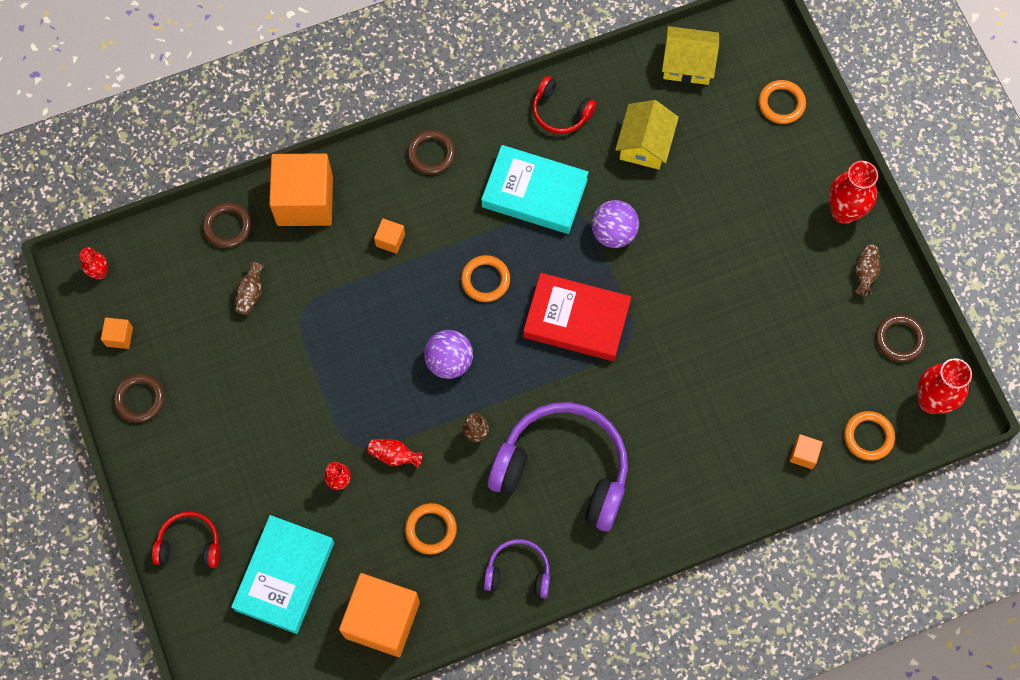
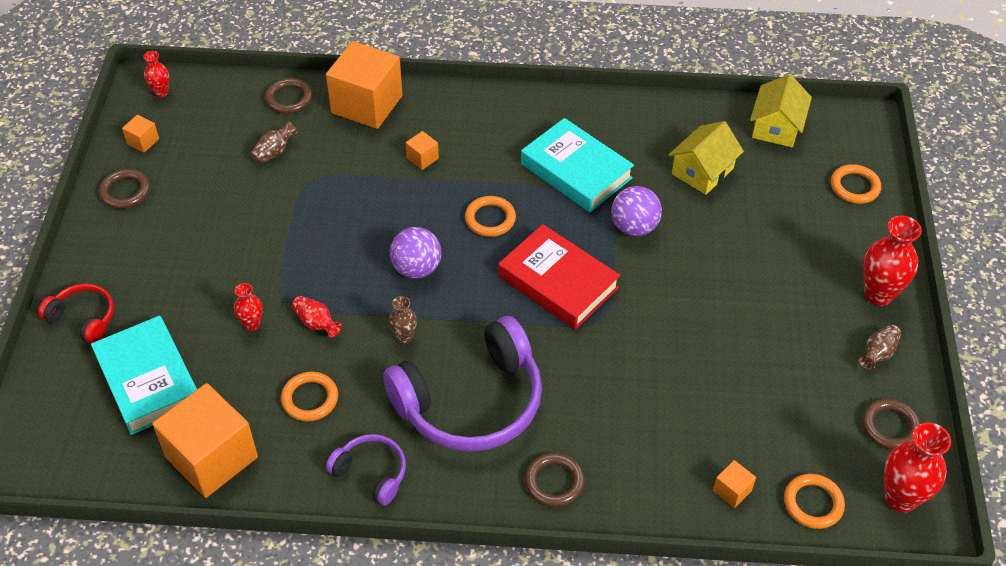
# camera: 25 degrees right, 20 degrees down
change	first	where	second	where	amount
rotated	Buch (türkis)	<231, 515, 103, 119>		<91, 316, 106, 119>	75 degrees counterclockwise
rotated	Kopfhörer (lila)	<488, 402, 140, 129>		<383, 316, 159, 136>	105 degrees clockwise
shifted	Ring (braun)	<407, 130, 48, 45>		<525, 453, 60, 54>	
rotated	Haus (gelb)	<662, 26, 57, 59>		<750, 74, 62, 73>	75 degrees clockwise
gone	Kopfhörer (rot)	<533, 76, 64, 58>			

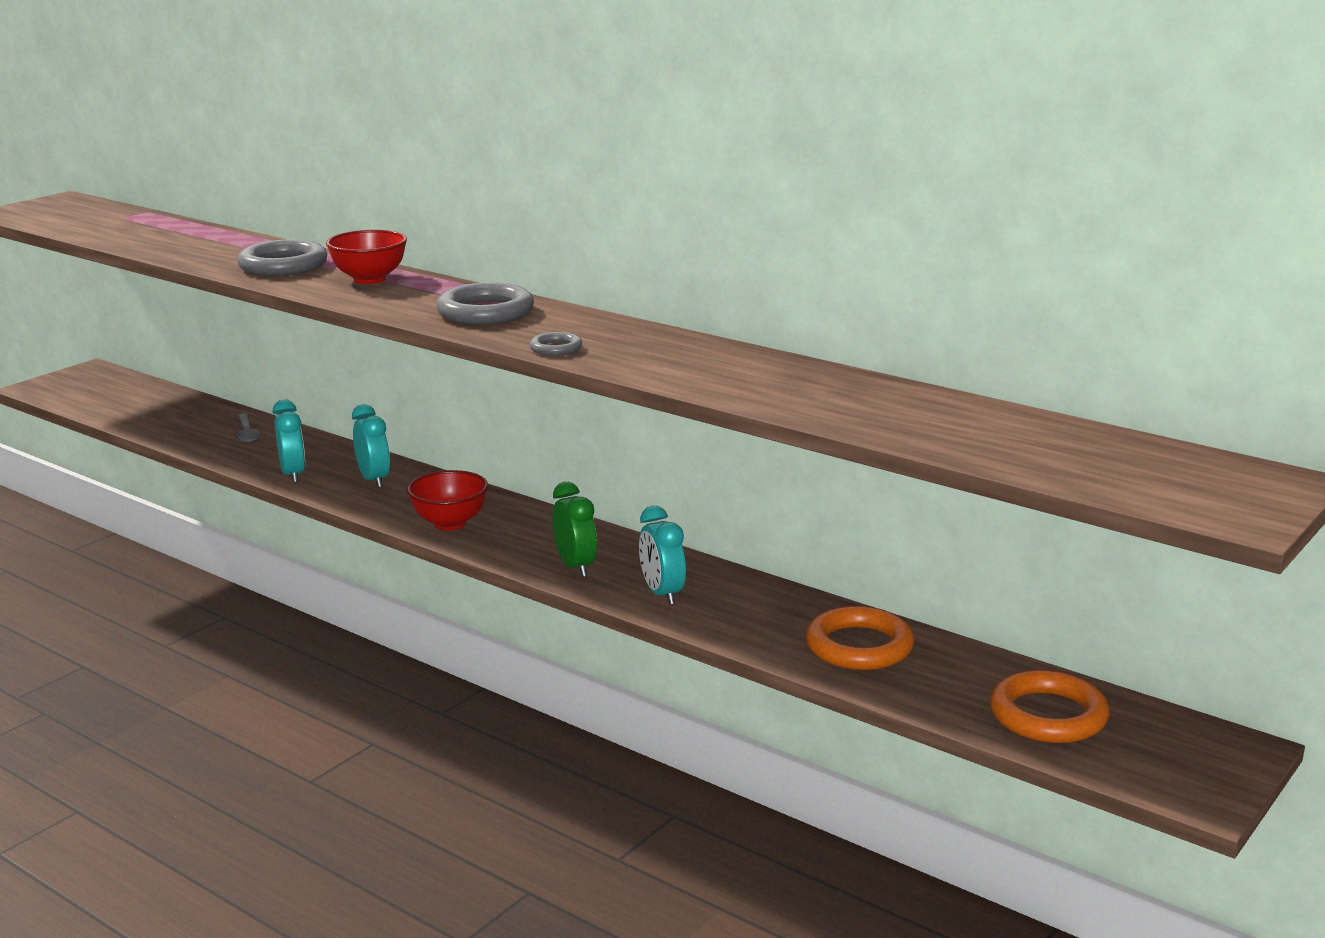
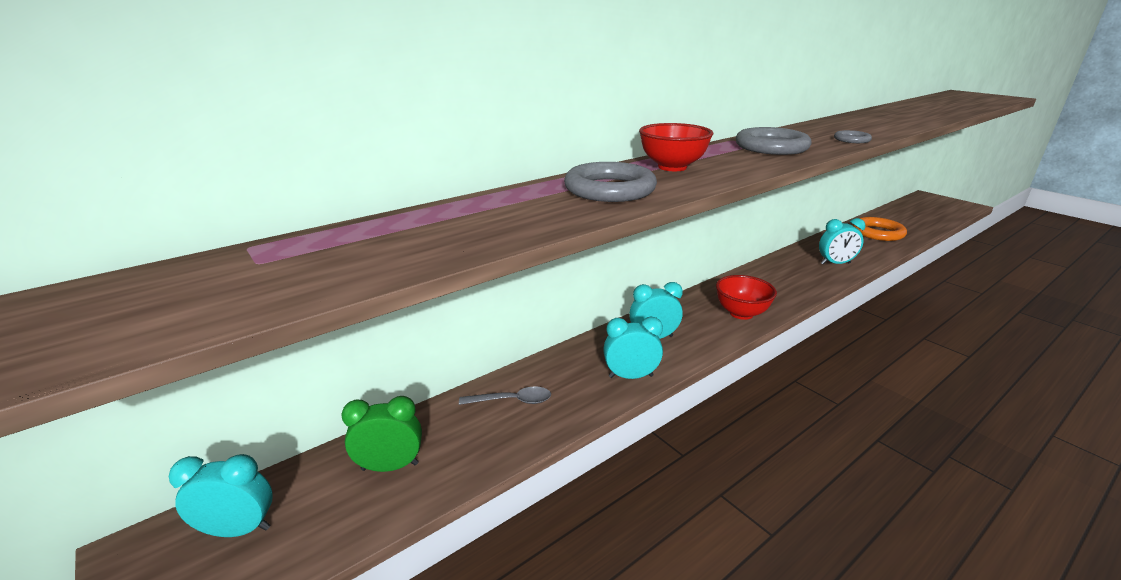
# camera: 75 degrees left, 5 degrees up
change	first	where	second	where	amount
new			Wecker (türkis)	<169, 454, 104, 83>	
shifted	Wecker (grün)	<553, 482, 44, 95>		<342, 396, 80, 76>	
gone	Ring (orange)	<990, 670, 119, 73>			

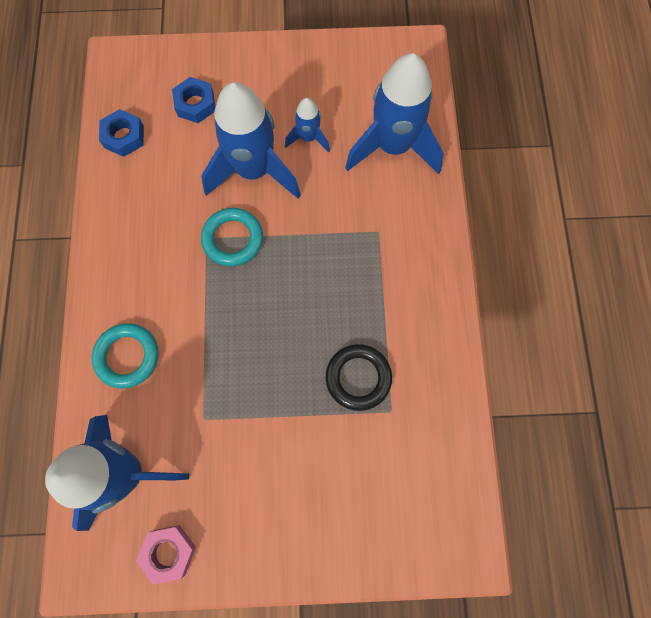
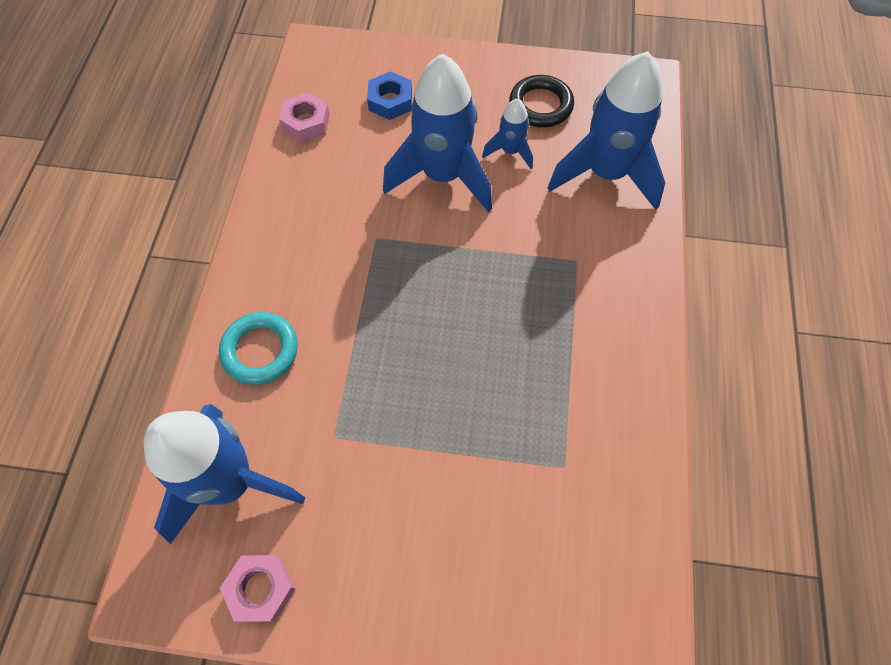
# camera: 10 degrees right, 10 degrees down
change	first	where	second	where	amount
repainted	Sechskantmutter (blau)	<99, 109, 45, 48>	Sechskantmutter (rosa)	<279, 92, 51, 50>	
shifted	Ring (schwarz)	<326, 344, 66, 67>		<510, 75, 64, 52>	
gone	Ring (türkis)	<201, 208, 62, 58>			

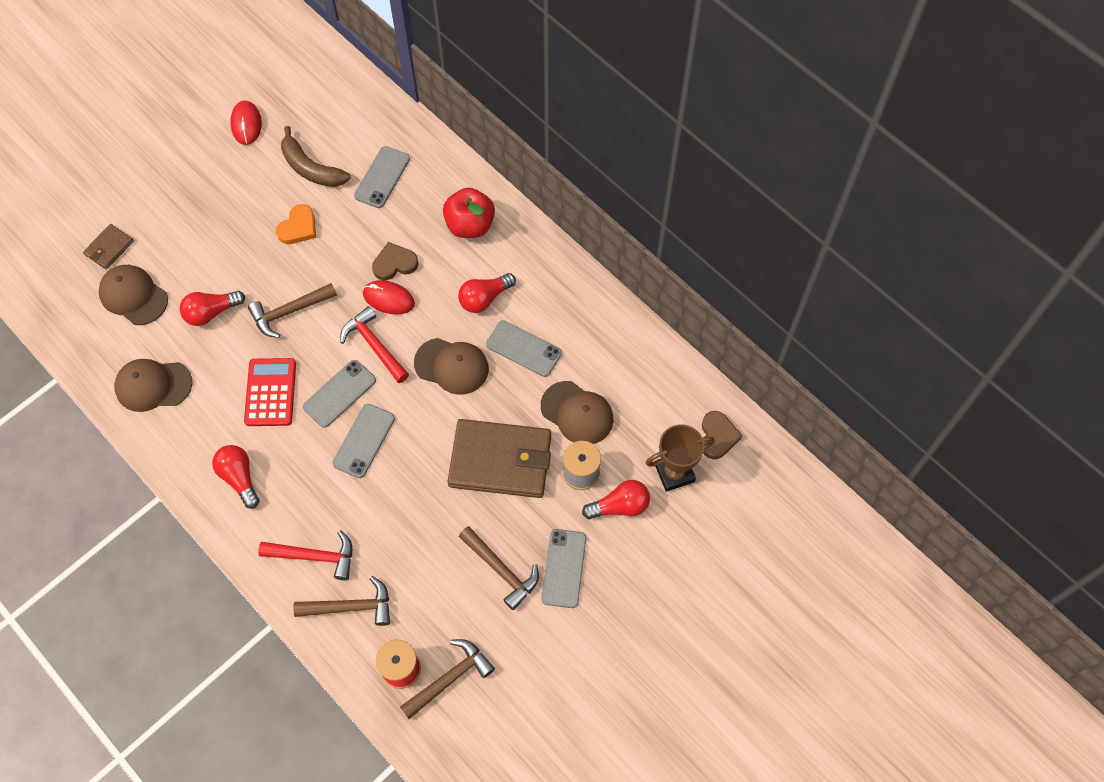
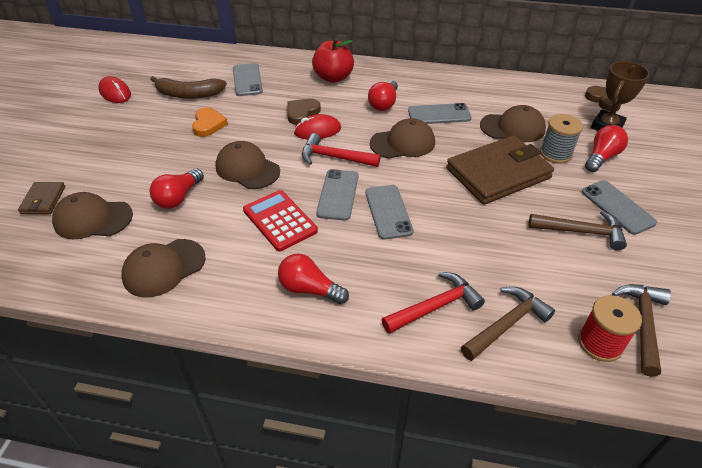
# camera: 35 degrees left, 20 degrees down
change	first	where	second	where	amount
swapped	Hammer (braun)	<248, 283, 89, 55>	Kappe (braun)	<215, 141, 65, 48>	

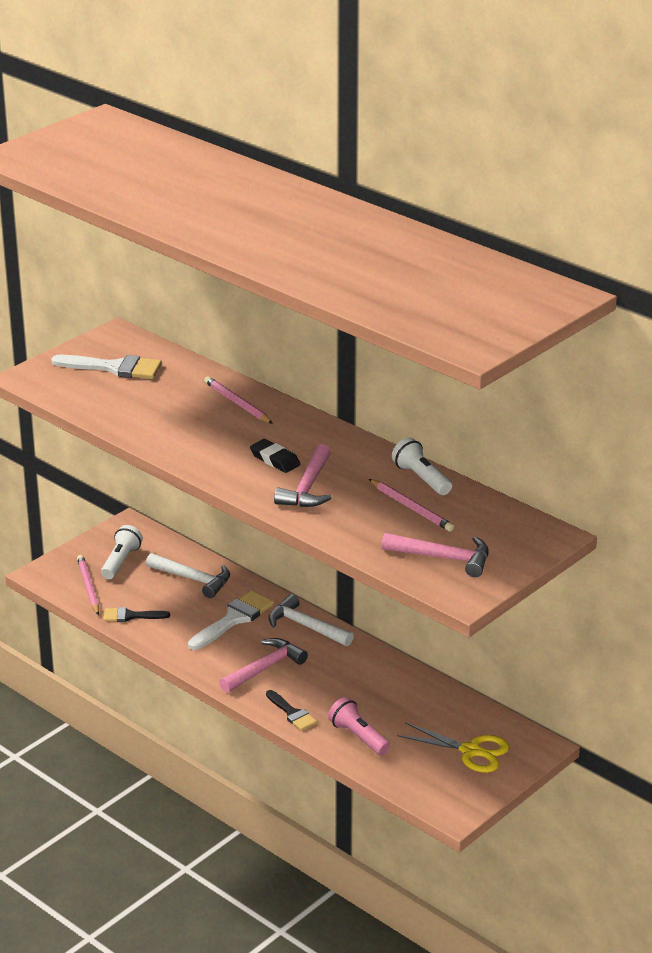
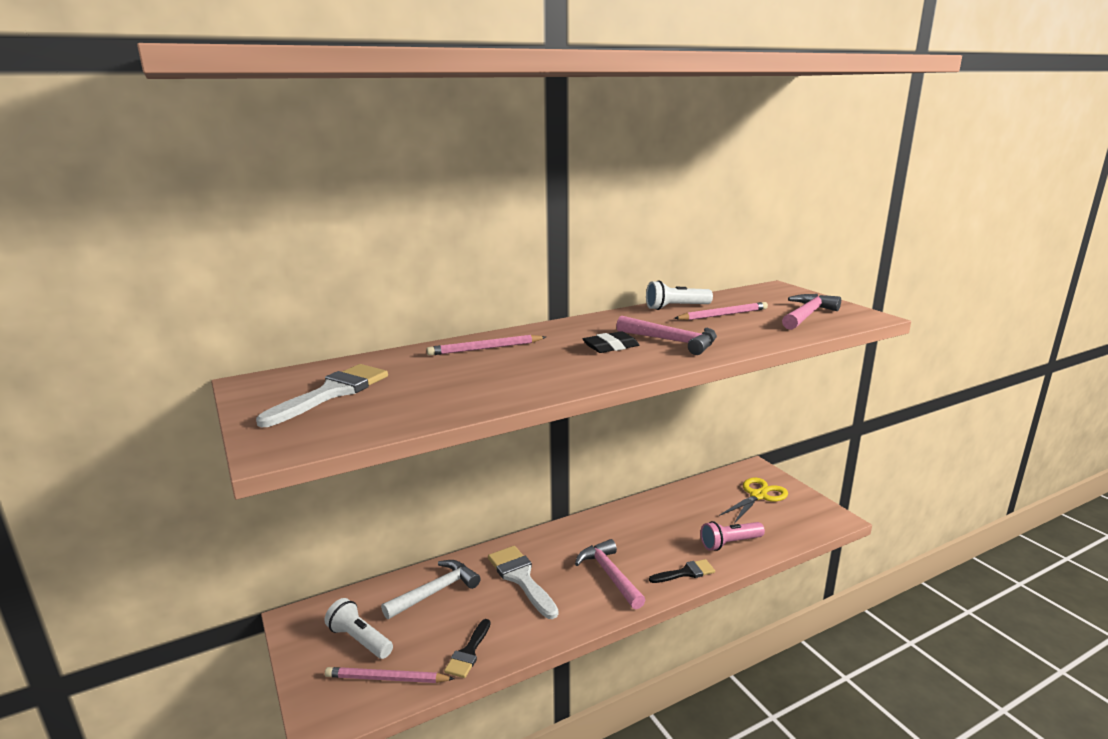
# camera: 70 degrees left, 10 degrees down
change	first	where	second	where	amount
gone	Hammer (weiß)	<269, 594, 85, 52>			

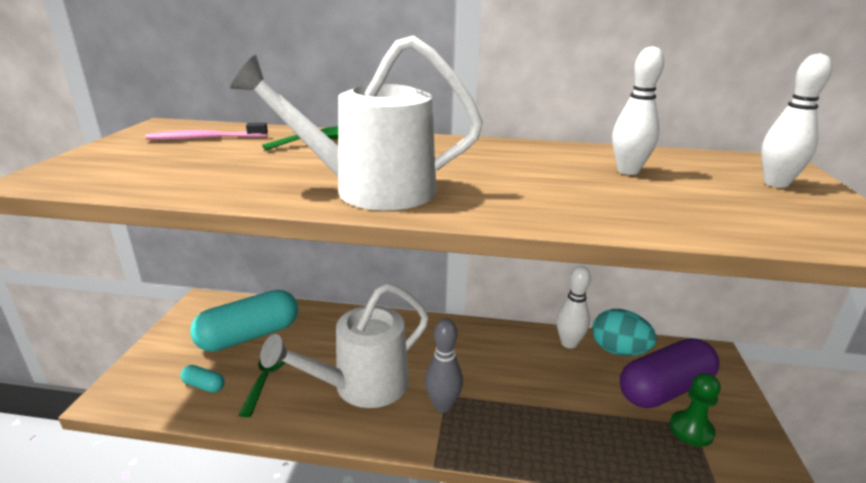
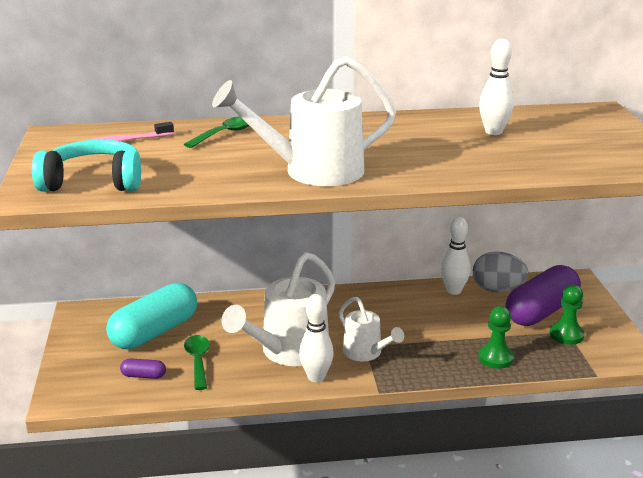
# camera: 15 degrees left, 0 degrees up
change	first	where	second	where	amount
new			Kopfhörer (türkis)	<32, 139, 109, 52>	
repainted	Kapsel (türkis)	<181, 365, 44, 28>	Kapsel (lila)	<120, 358, 46, 21>	
shifted	Bowlingkegel (weiß)	<761, 53, 71, 135>		<299, 294, 35, 88>	
swapped	Bowlingkegel (grau)	<425, 319, 38, 94>	Gießkanne (weiß)	<339, 297, 65, 65>	
repainted	Ei (türkis)	<592, 309, 65, 47>	Ei (grau)	<473, 251, 56, 42>	
new			Bauer (grün)	<478, 306, 36, 63>	

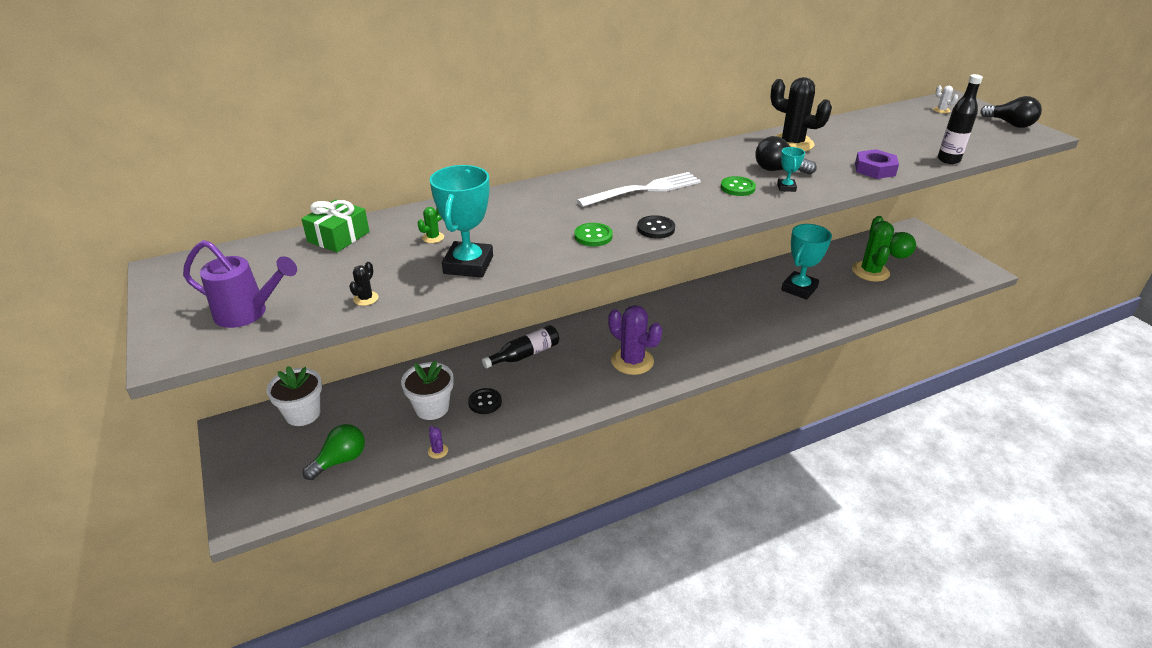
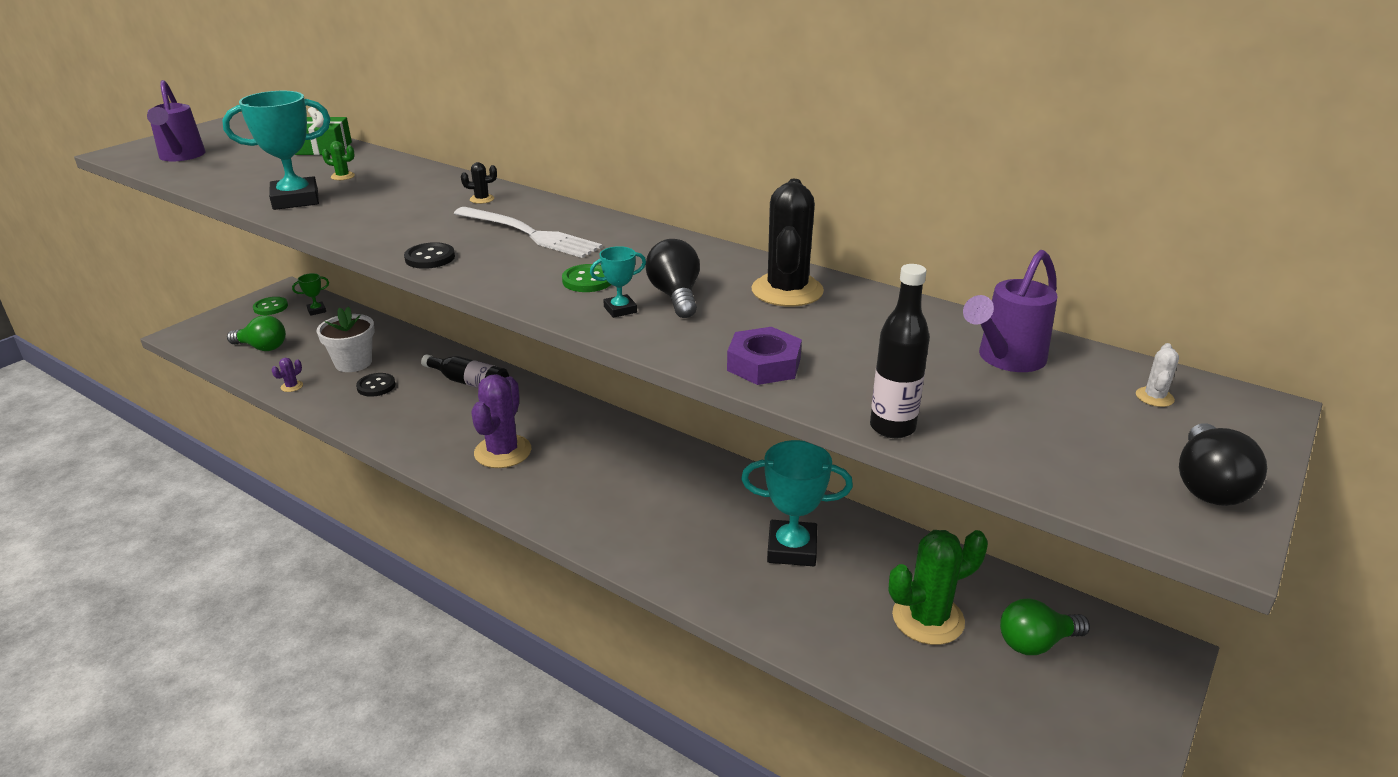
# camera: 60 degrees right, 5 degrees down
change	first	where	second	where	amount
shifted	Knopf (grün)	<574, 223, 39, 23>		<253, 297, 35, 18>	
swapped	Blumentopf (weiß)	<266, 366, 56, 60>	Pokal (grün)	<292, 273, 37, 43>	
shifted	Kaktus (schwarz)	<349, 262, 29, 44>		<461, 162, 36, 42>	
new			Gießkanne (lila)	<963, 250, 95, 122>	

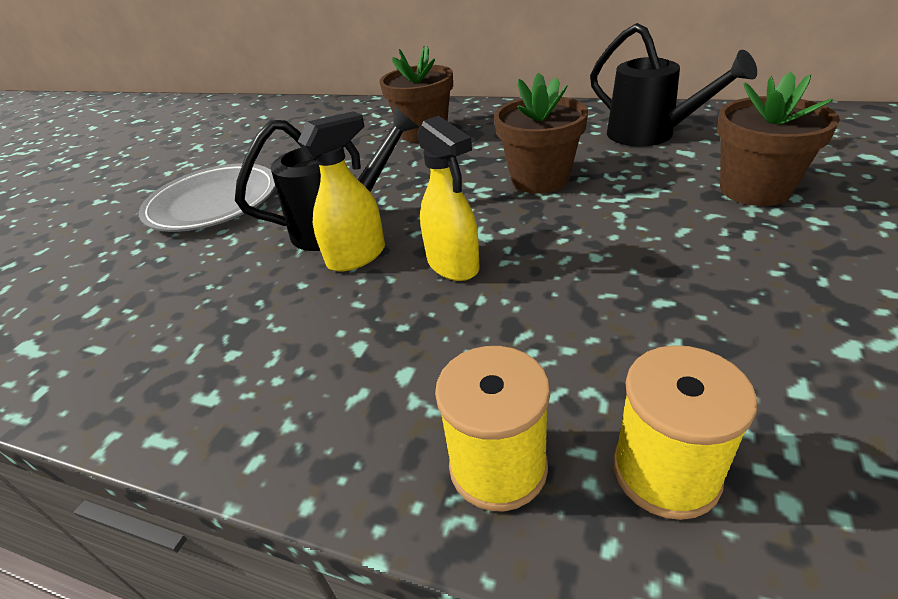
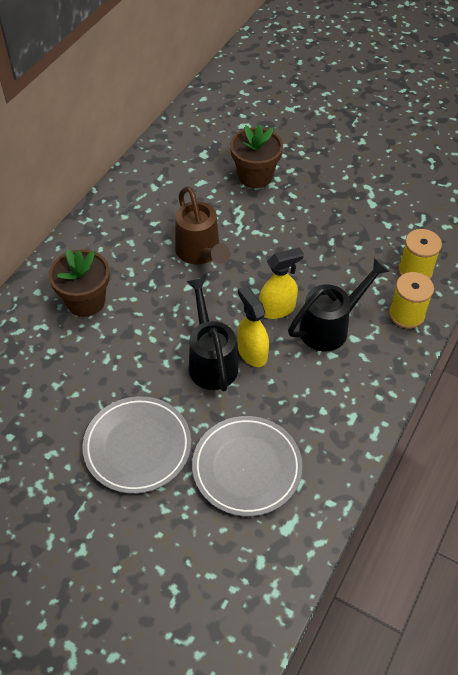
# camera: 85 degrees left, 15 degrees up
change	first	where	second	where	amount
swapped	Blumentopf (braun)	<494, 73, 94, 120>	Gießkanne (braun)	<175, 187, 56, 78>	
new			Teller (grau)	<192, 416, 111, 101>	
shifted	Gießkanne (schwarz)	<590, 23, 167, 123>		<288, 258, 102, 94>	

